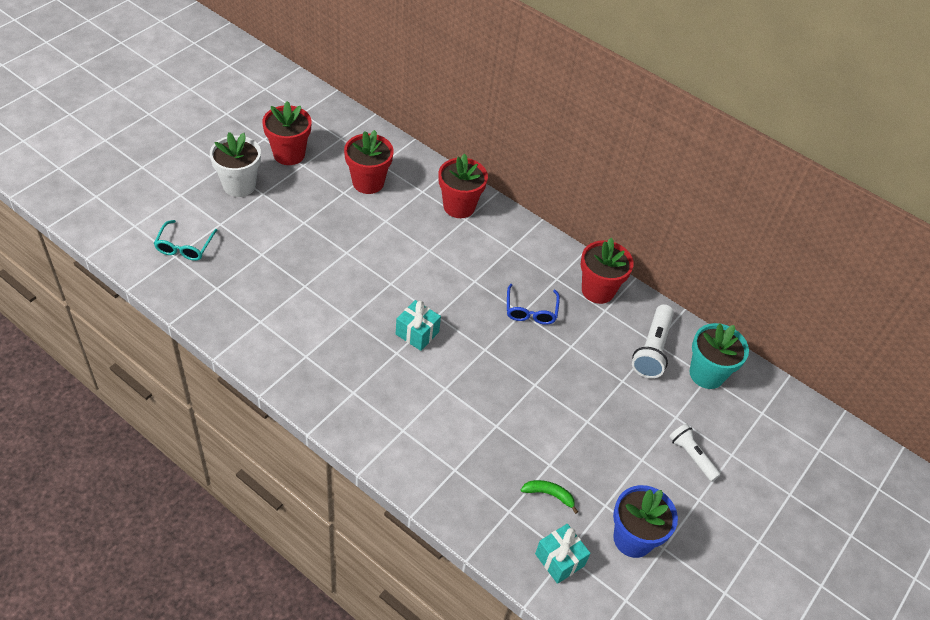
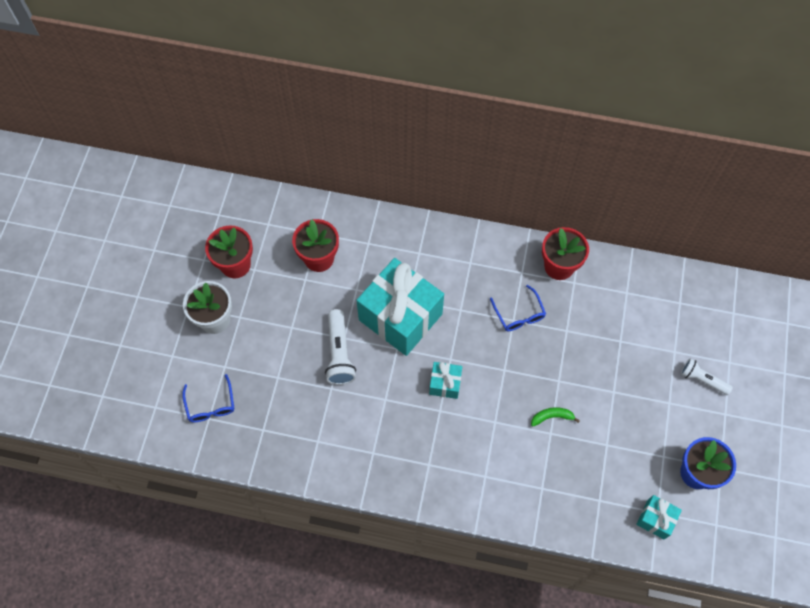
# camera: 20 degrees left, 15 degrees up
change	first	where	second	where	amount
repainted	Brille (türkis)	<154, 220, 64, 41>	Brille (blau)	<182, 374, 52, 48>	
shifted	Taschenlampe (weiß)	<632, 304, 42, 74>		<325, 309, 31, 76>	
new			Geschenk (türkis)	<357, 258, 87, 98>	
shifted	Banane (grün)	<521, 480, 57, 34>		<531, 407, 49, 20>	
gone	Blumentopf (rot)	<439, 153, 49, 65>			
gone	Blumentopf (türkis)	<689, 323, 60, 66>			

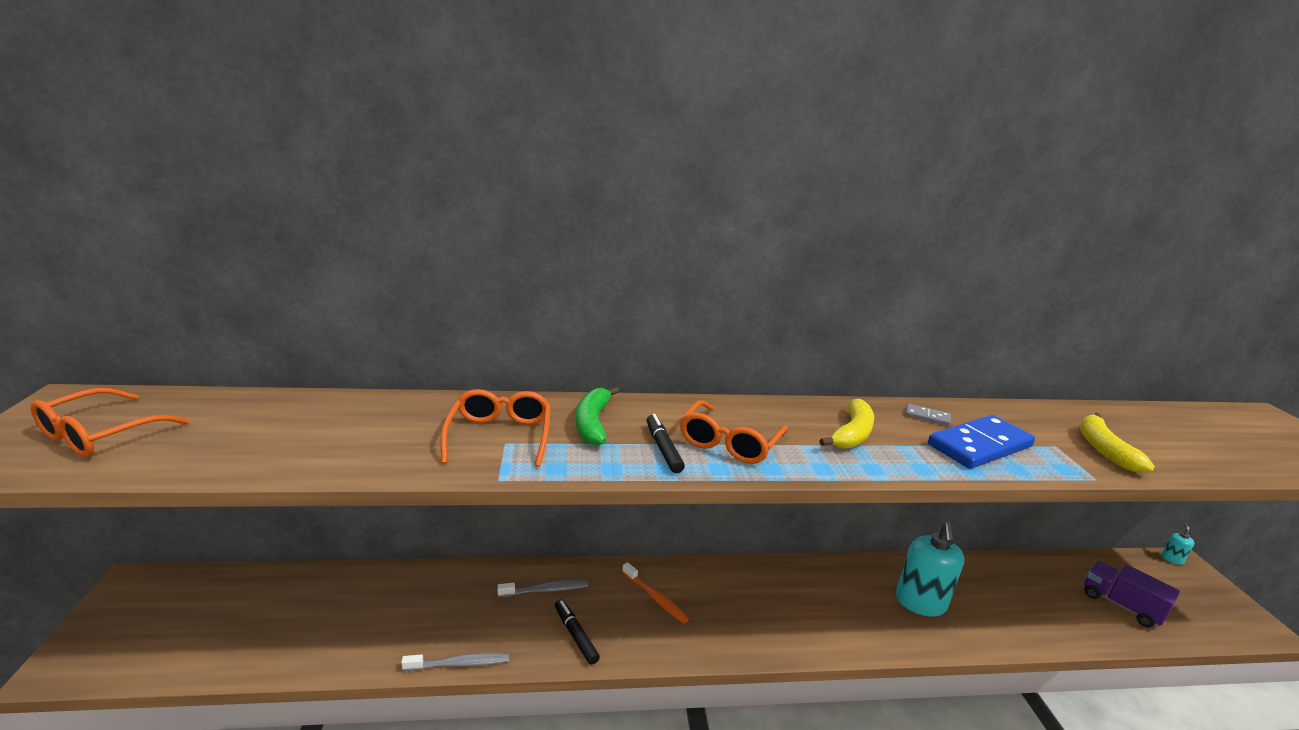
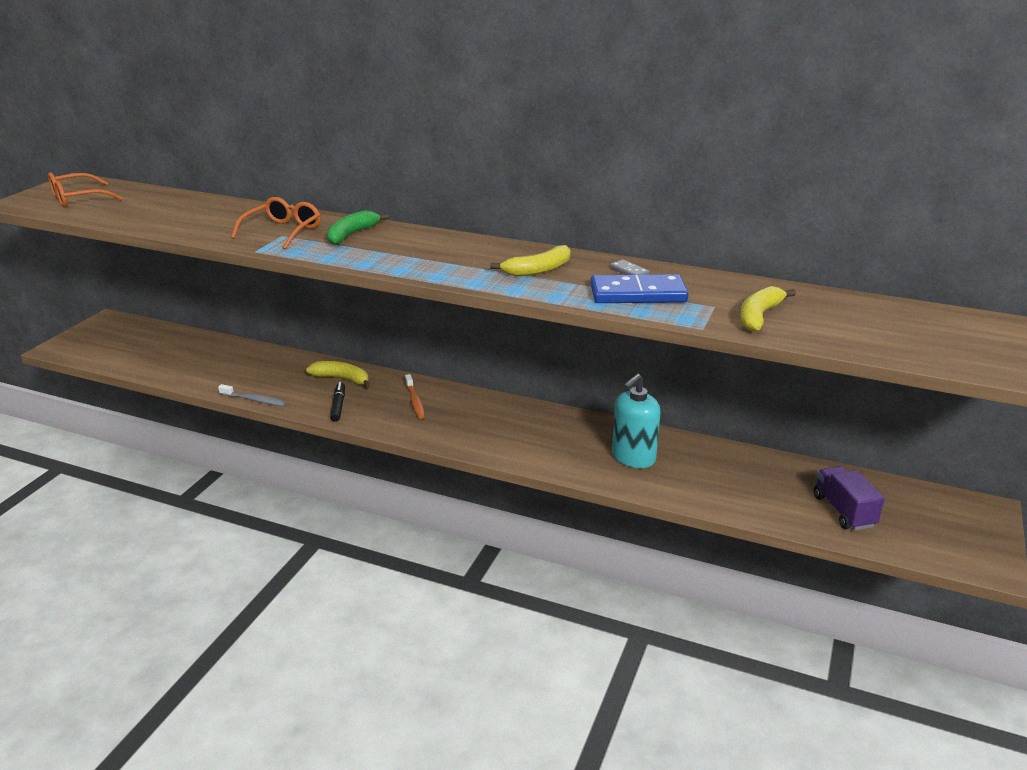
# camera: 30 degrees right, 5 degrees up
change	first	where	second	where	amount
swapped	Zahnbürste (grau)	<497, 580, 91, 17>	Banane (gelb)	<306, 361, 65, 27>	
gone	Filzstift (schwarz)	<647, 414, 38, 59>			
gone	Brille (orange)	<680, 400, 108, 64>			
gone	Seifenspender (türkis)	<1161, 523, 33, 42>			

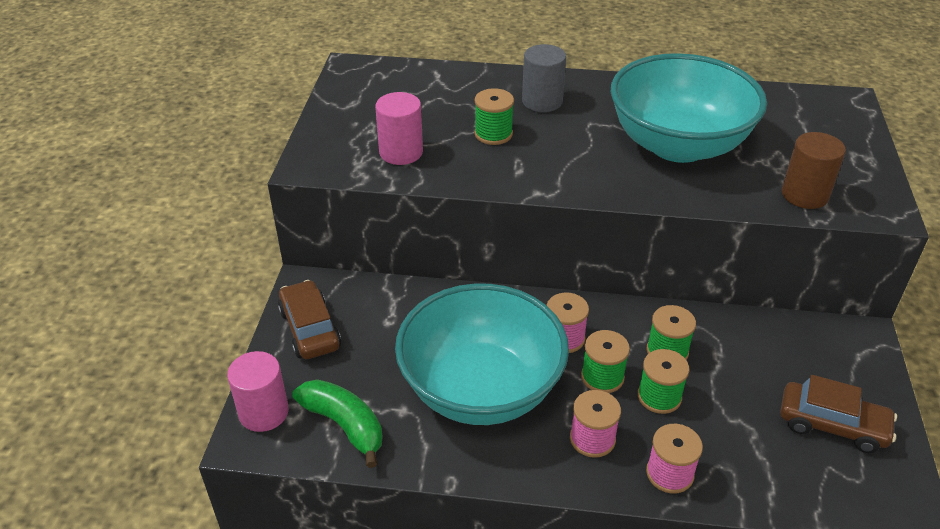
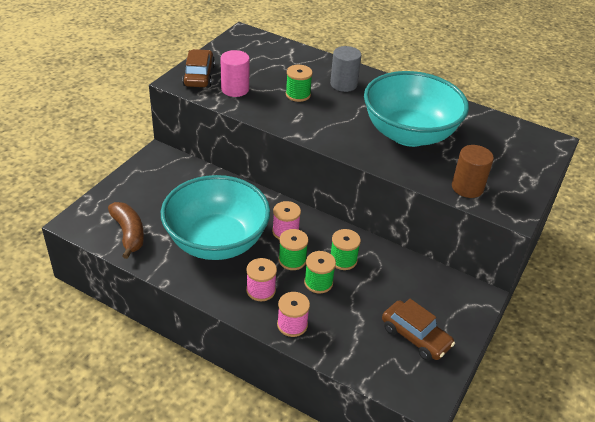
# camera: 20 degrees right, 0 degrees up
change	first	where	second	where	amount
repainted	Banane (grün)	<292, 379, 91, 89>	Banane (braun)	<108, 202, 36, 57>	
shifted	Auto (braun)	<278, 280, 63, 79>		<182, 49, 33, 38>	
gone	Vollzylinder (rosa)	<227, 351, 62, 81>			

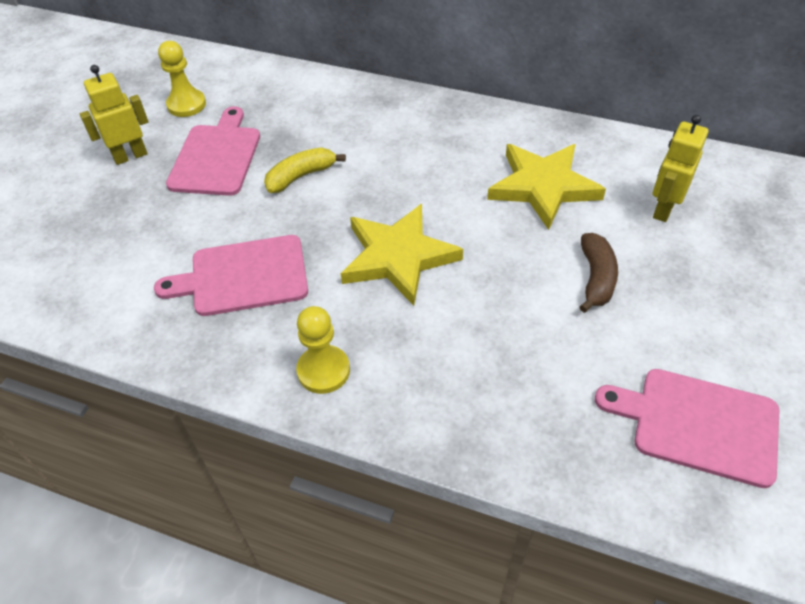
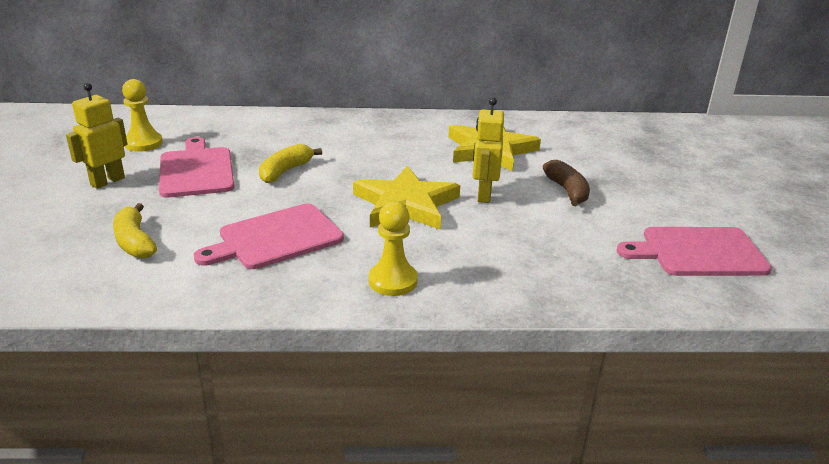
# camera: 25 degrees left, 20 degrees down
change	first	where	second	where	amount
new			Banane (gelb)	<113, 203, 44, 55>	
shifted	Roboter (gelb)	<653, 115, 56, 107>		<473, 97, 31, 106>	

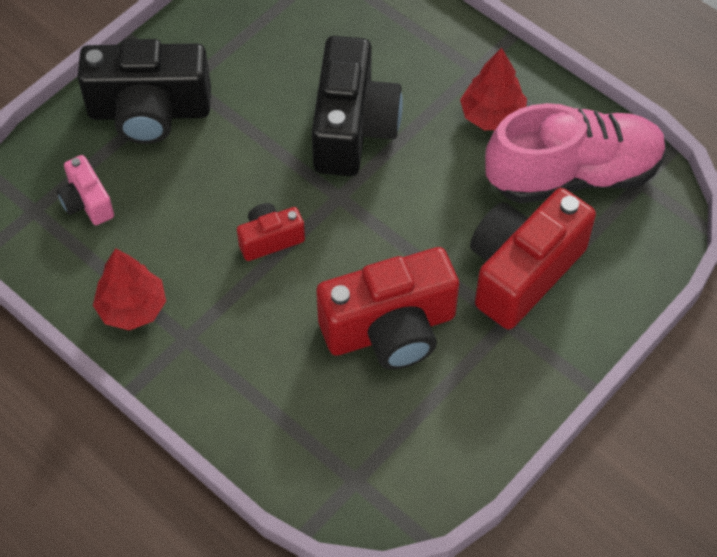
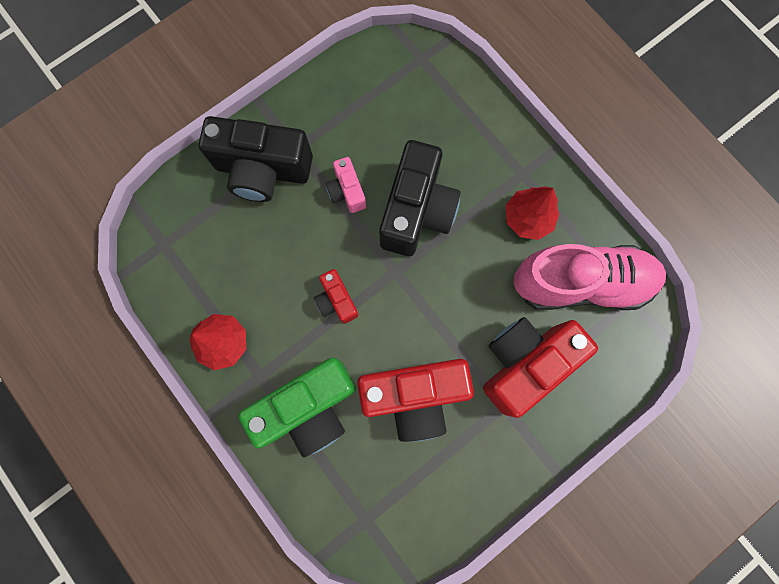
# camera: 10 degrees right, 20 degrees up
change	first	where	second	where	amount
new			Kamera (grün)	<238, 357, 118, 101>	
rotated	Kamera (rot)	<237, 203, 68, 58>		<314, 269, 45, 55>	105 degrees counterclockwise
shifted	Kamera (rosa)	<57, 155, 57, 70>		<325, 157, 41, 56>	

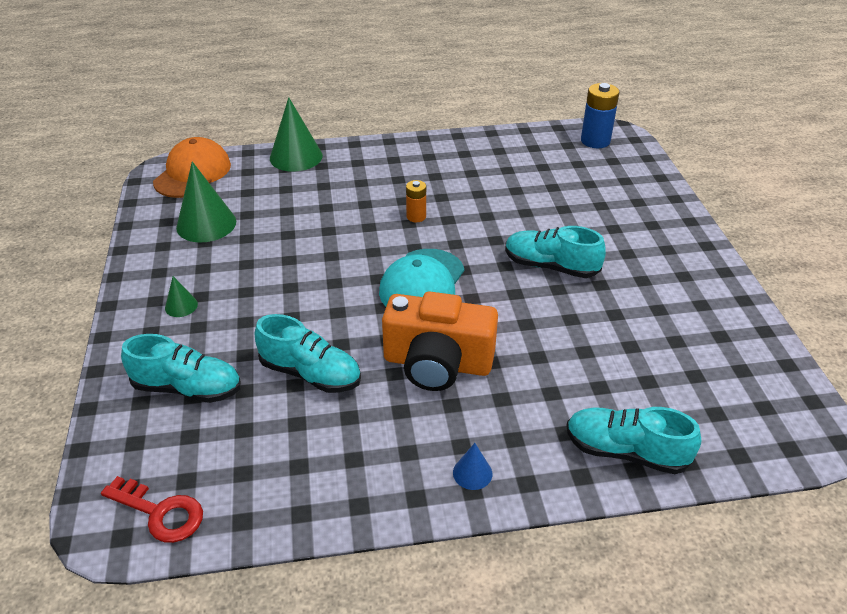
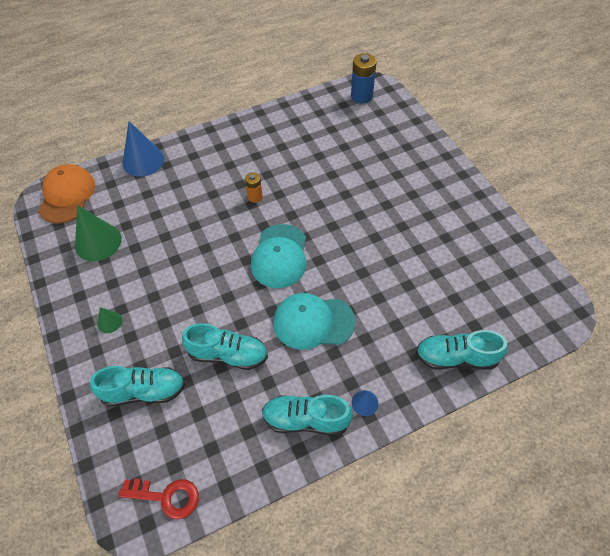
# camera: 15 degrees left, 15 degrees up
change	first	where	second	where	amount
repainted	Kegel (grün)	<270, 97, 53, 75>	Kegel (blau)	<123, 121, 41, 56>	
shifted	Schuh (türkis)	<505, 226, 101, 52>		<262, 395, 91, 41>	
swapped	Kamera (orange)	<382, 291, 116, 100>	Kappe (türkis)	<273, 293, 83, 57>	

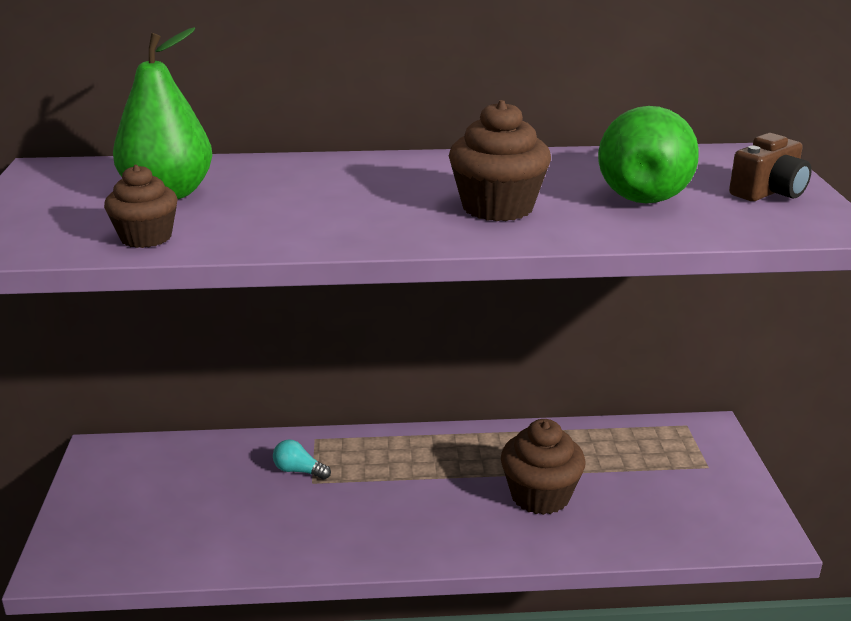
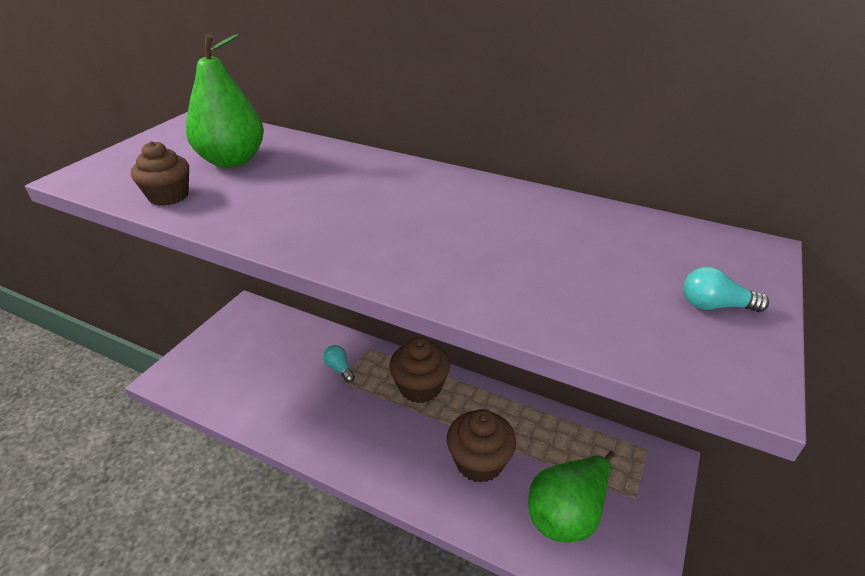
# camera: 30 degrees right, 10 degrees up
change	first	where	second	where	amount
shifted	Muffin (braun)	<449, 100, 102, 121>		<389, 337, 61, 66>	
shifted	Birne (grün)	<598, 106, 101, 97>		<528, 451, 87, 91>	
swapped	Kamera (braun)	<729, 133, 83, 68>	Glühbirne (türkis)	<683, 267, 86, 45>	

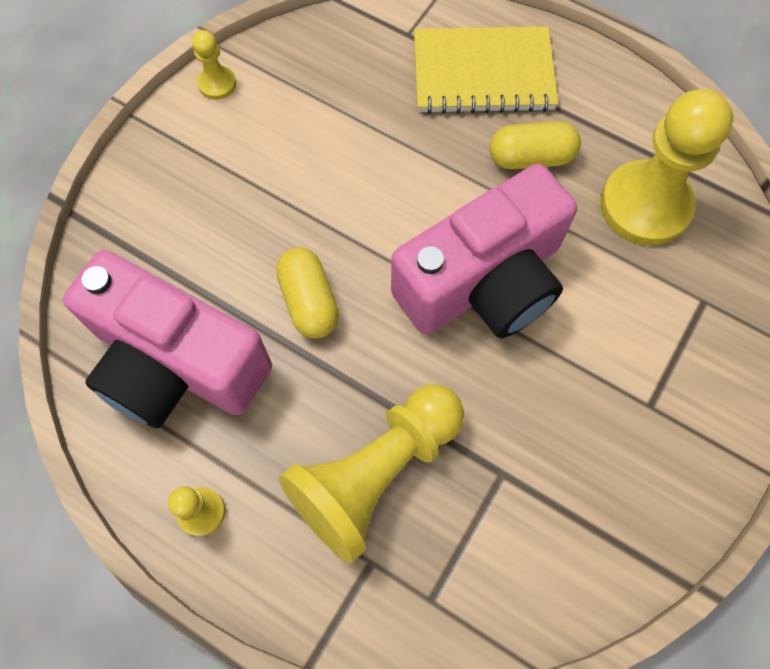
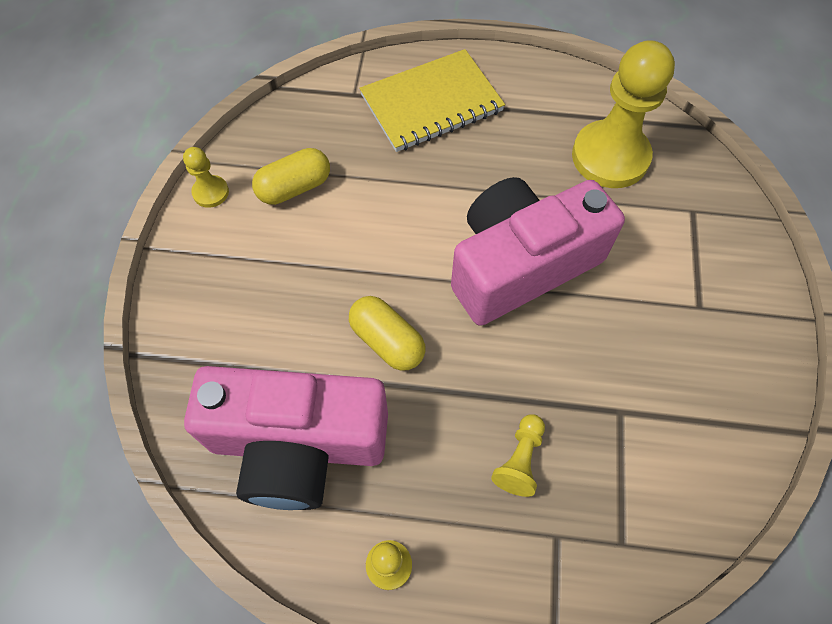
# camera: 25 degrees left, 5 degrees down
change	first	where	second	where	amount
shifted	Kapsel (gelb)	<490, 121, 91, 48>		<252, 148, 78, 57>	
rotated	Kamera (rosa)	<391, 164, 186, 174>		<451, 177, 174, 149>	150 degrees counterclockwise
scaled	Bauer (gelb)	<278, 385, 186, 178>		<491, 414, 54, 83>	x0.45

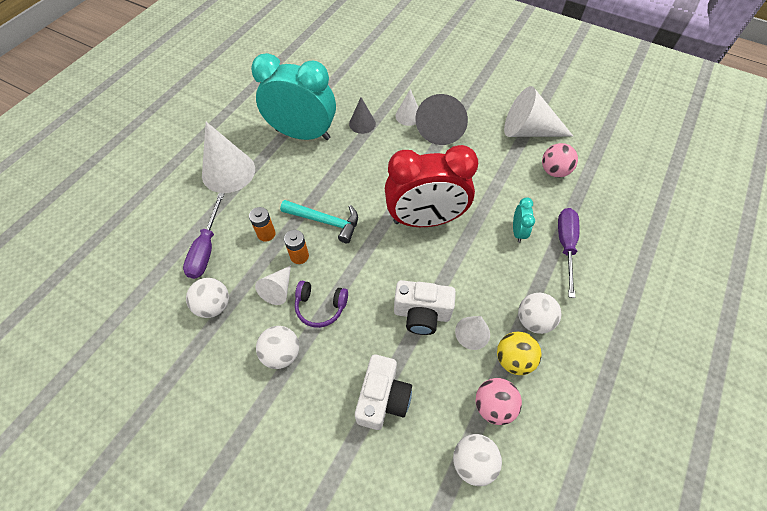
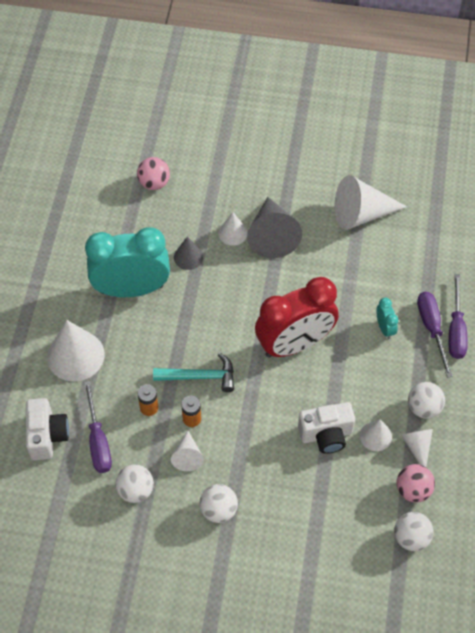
# camera: 20 degrees left, 0 degrees up
change	first	where	second	where	amount
shifted	Kamera (weiß)	<355, 354, 57, 76>		<26, 398, 43, 62>	
shifted	Ball (rosa)	<542, 143, 36, 34>		<137, 157, 33, 33>	
swapped	Ball (gelb)	<497, 332, 45, 43>	Kegel (weiß)	<401, 429, 32, 38>	
new			Schraubenzieher (lila)	<449, 274, 19, 85>	
gone	Kopfhörer (lila)	<295, 281, 53, 47>			

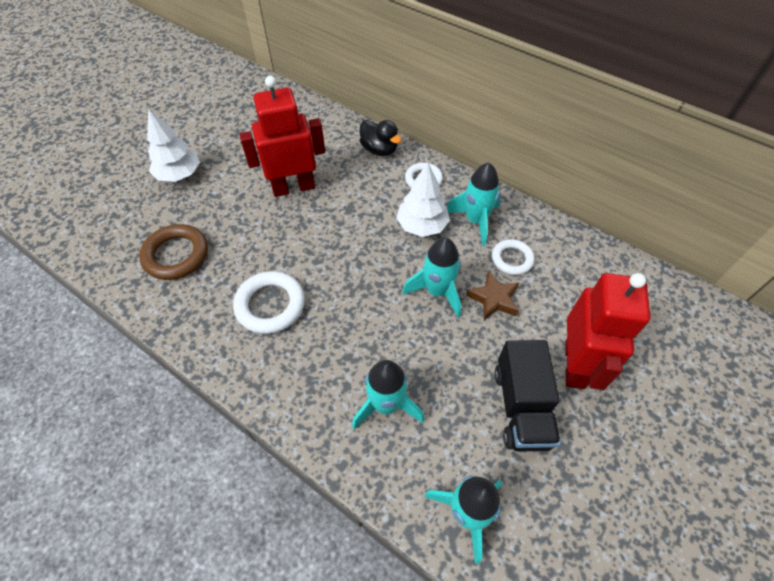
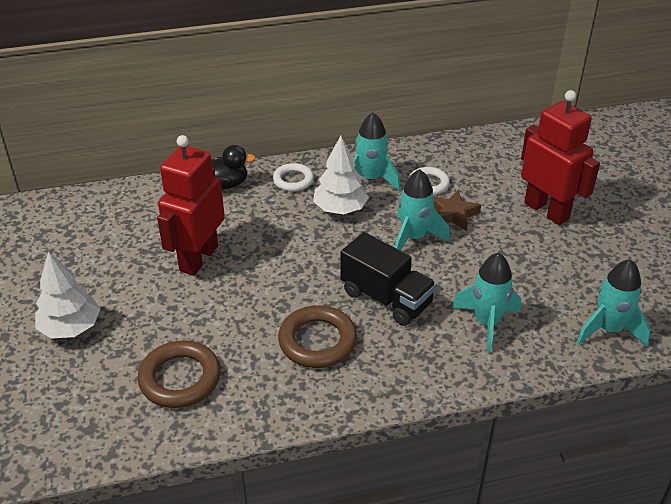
# camera: 50 degrees left, 15 degrees down
change	first	where	second	where	amount
repainted	Ring (weiß)	<233, 271, 72, 63>	Ring (braun)	<278, 305, 79, 63>	
shifted	Lastwagen (schwarz)	<494, 340, 67, 112>		<340, 232, 97, 94>	

